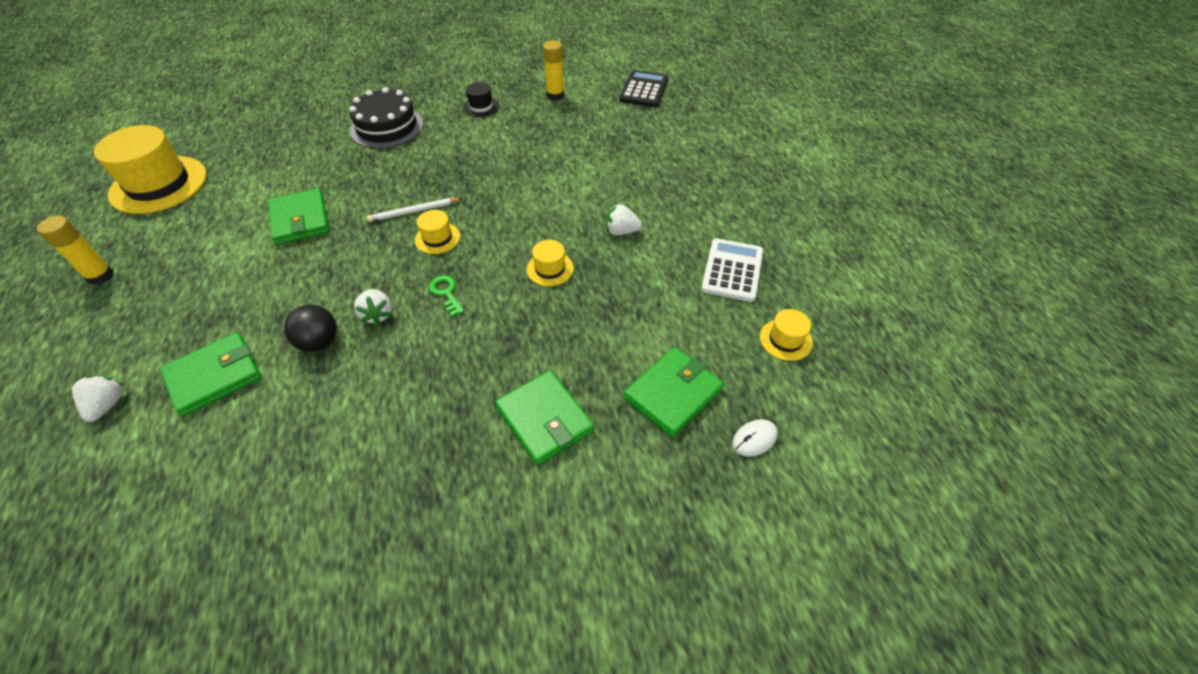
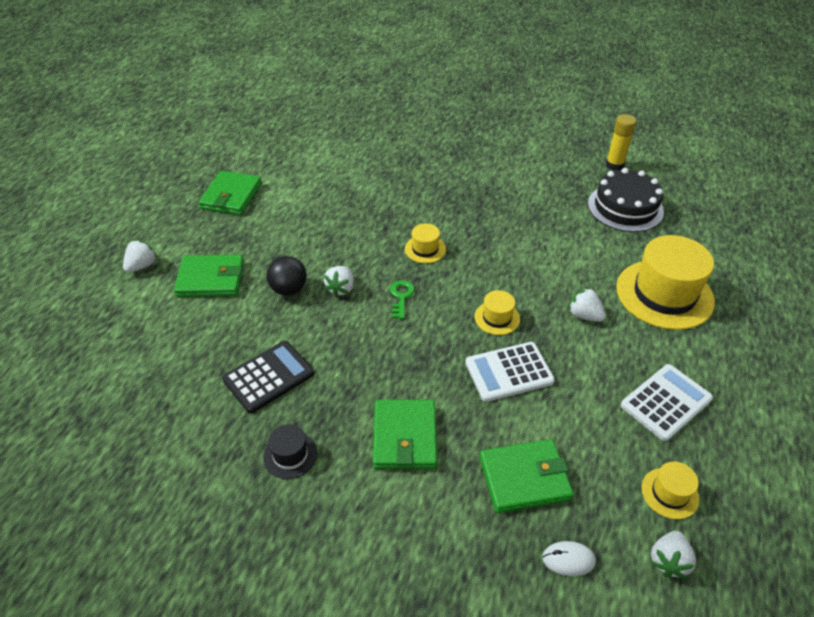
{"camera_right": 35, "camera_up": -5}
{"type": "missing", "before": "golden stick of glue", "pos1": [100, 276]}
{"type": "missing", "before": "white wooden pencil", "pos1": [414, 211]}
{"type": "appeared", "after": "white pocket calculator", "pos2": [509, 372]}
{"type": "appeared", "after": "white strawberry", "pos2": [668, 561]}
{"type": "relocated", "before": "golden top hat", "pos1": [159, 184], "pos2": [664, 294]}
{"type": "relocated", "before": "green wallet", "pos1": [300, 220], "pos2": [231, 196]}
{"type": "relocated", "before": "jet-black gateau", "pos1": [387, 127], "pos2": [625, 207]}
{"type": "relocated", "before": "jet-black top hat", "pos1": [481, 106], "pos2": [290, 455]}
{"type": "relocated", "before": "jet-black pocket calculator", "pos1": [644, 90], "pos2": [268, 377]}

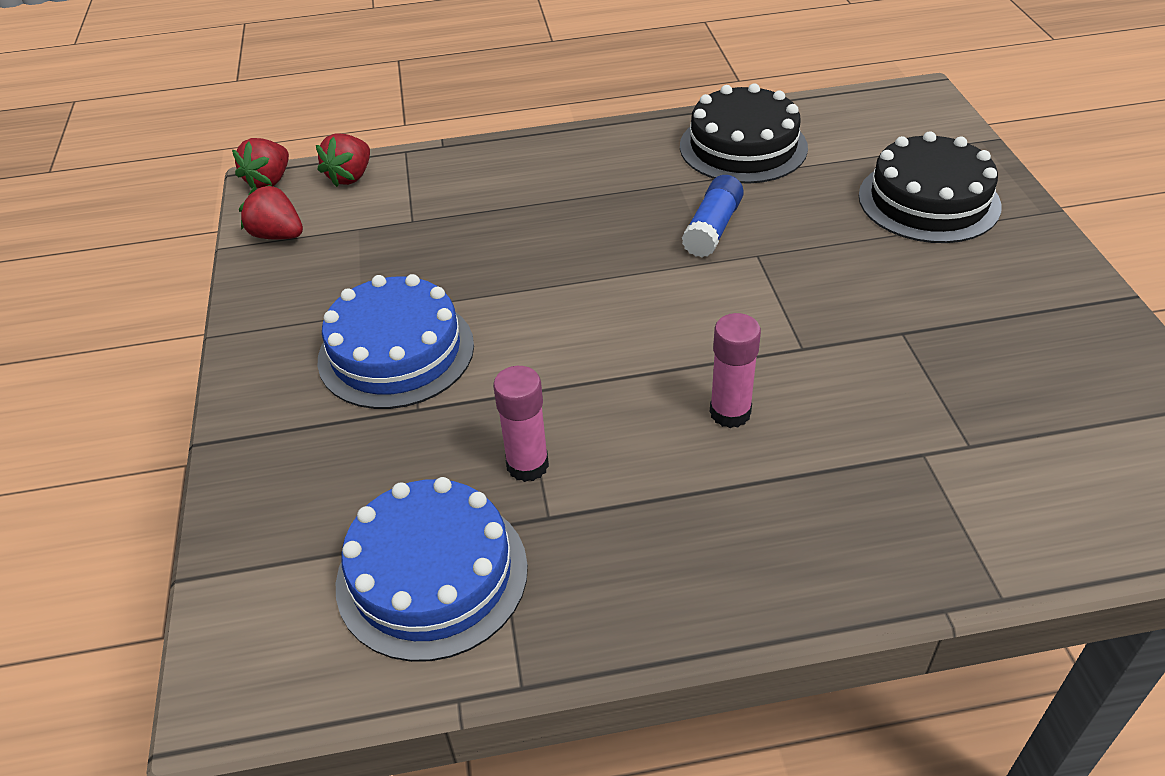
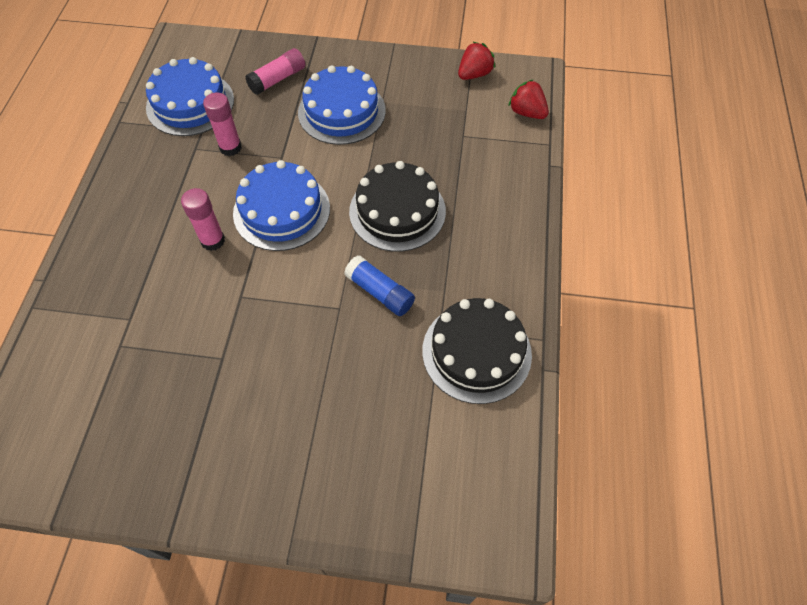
{"camera_right": 105, "camera_up": 15}
{"type": "missing", "before": "crimson strawberry", "pos1": [269, 181]}
{"type": "appeared", "after": "royal blue gateau", "pos2": [281, 210]}
{"type": "appeared", "after": "pink stick of glue", "pos2": [277, 79]}
{"type": "relocated", "before": "jet-black gateau", "pos1": [928, 201], "pos2": [397, 211]}

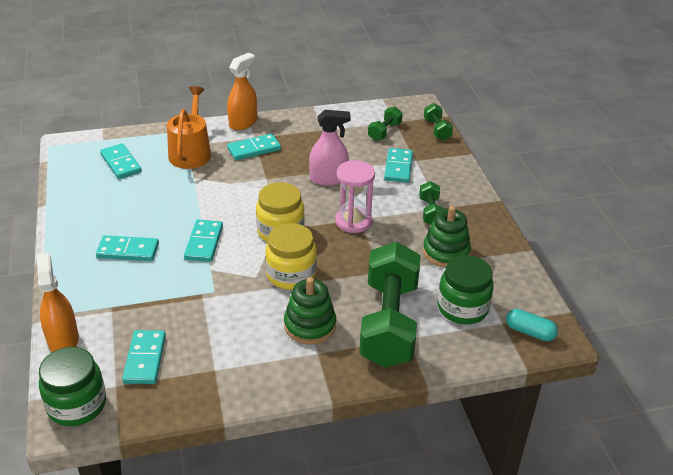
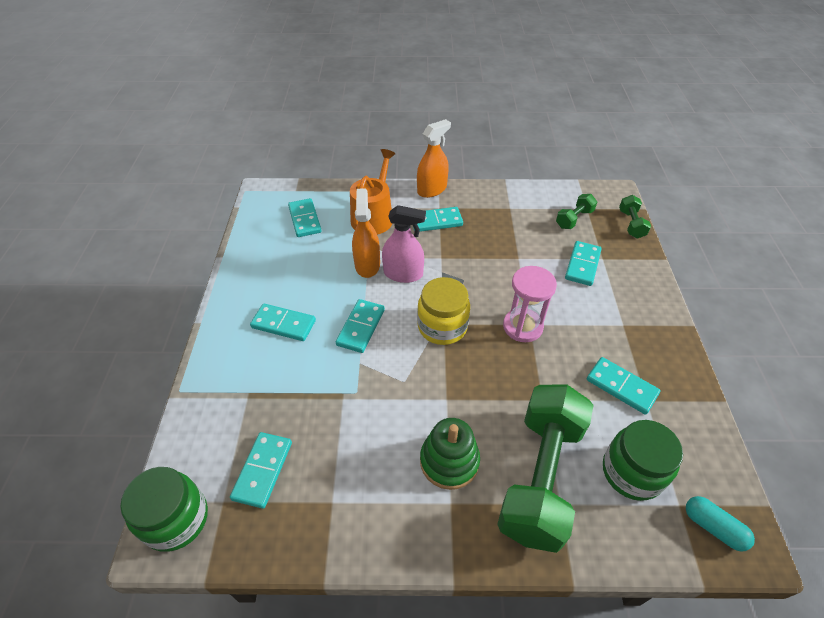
{"camera_right": 15, "camera_up": 10}
{"type": "missing", "before": "golden preserve jar", "pos1": [291, 274]}
{"type": "missing", "before": "green hand weight", "pos1": [430, 212]}
{"type": "relocated", "before": "orange spray bottle", "pos1": [63, 340], "pos2": [367, 265]}
{"type": "relocated", "before": "pink spray bottle", "pos1": [328, 179], "pos2": [403, 274]}
{"type": "exchanged", "before": "green stacking rings", "after": "teal domino tile", "pos1": [446, 252], "pos2": [621, 387]}

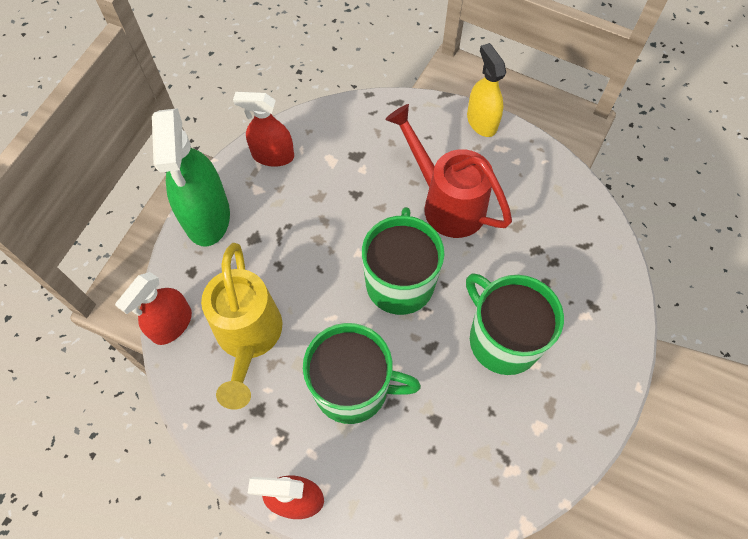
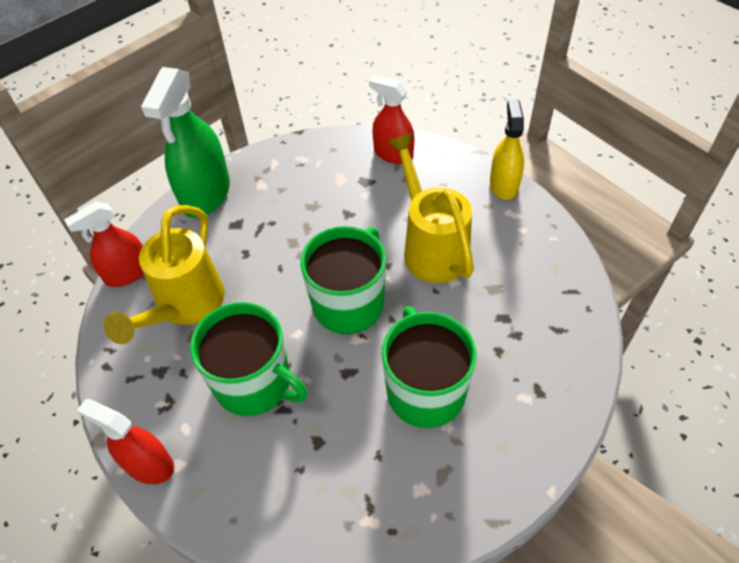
{"camera_right": 25, "camera_up": -10}
{"type": "relocated", "before": "crimson spray bottle", "pos1": [273, 156], "pos2": [393, 154]}
{"type": "colour", "before": "crimson sprinkling can", "after": "golden sprinkling can", "pos1": [446, 203], "pos2": [431, 247]}

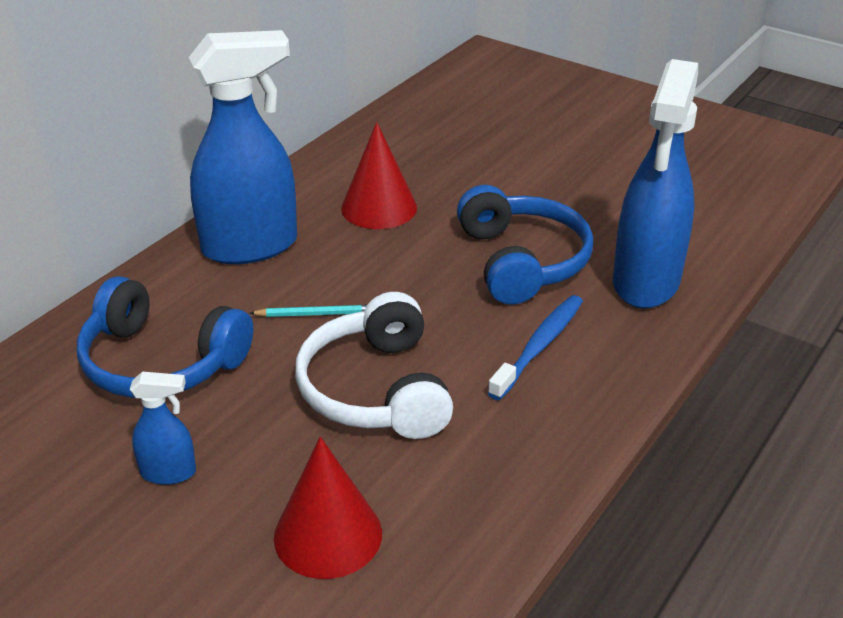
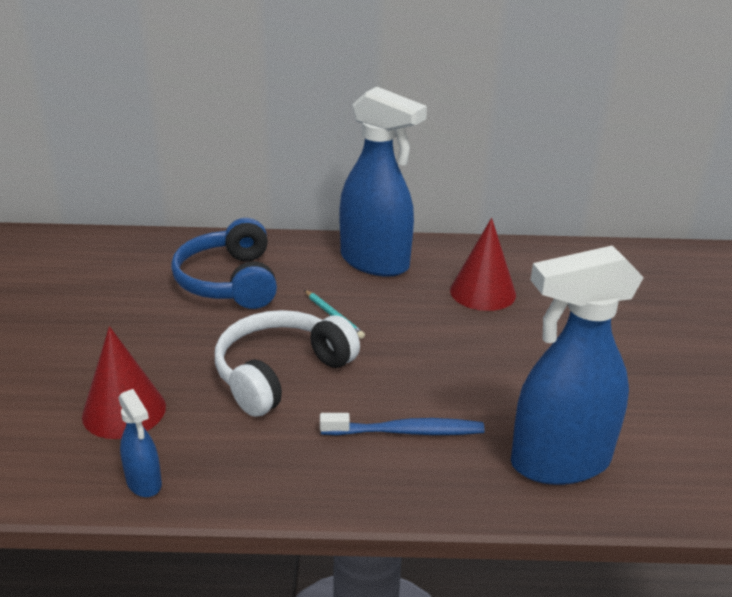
{"camera_right": 55, "camera_up": -5}
{"type": "missing", "before": "royal blue over-ear headphones", "pos1": [522, 261]}
{"type": "relocated", "before": "royal blue spray bottle", "pos1": [169, 472], "pos2": [144, 483]}

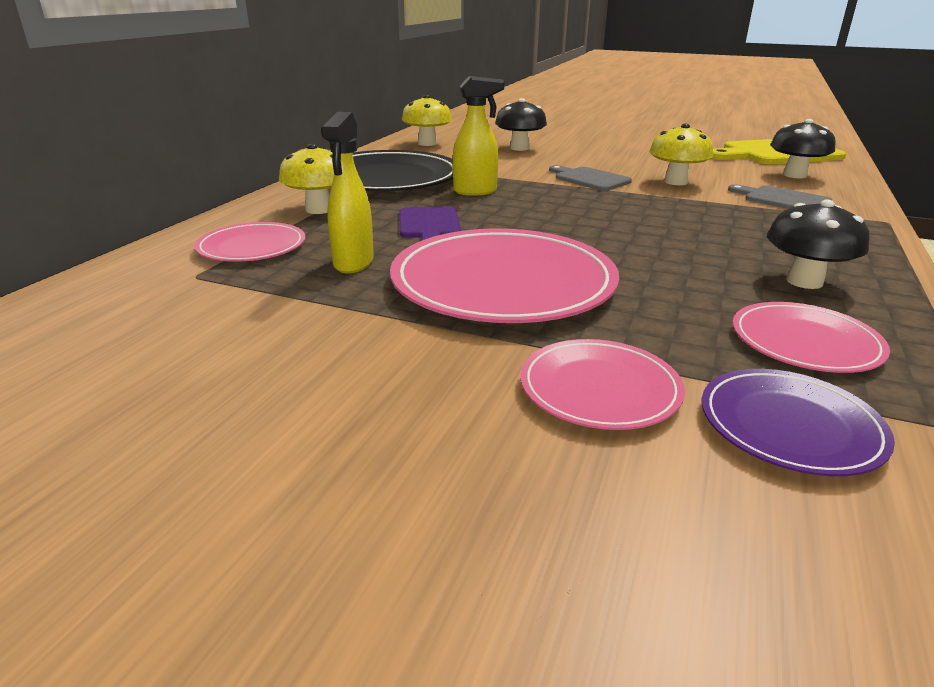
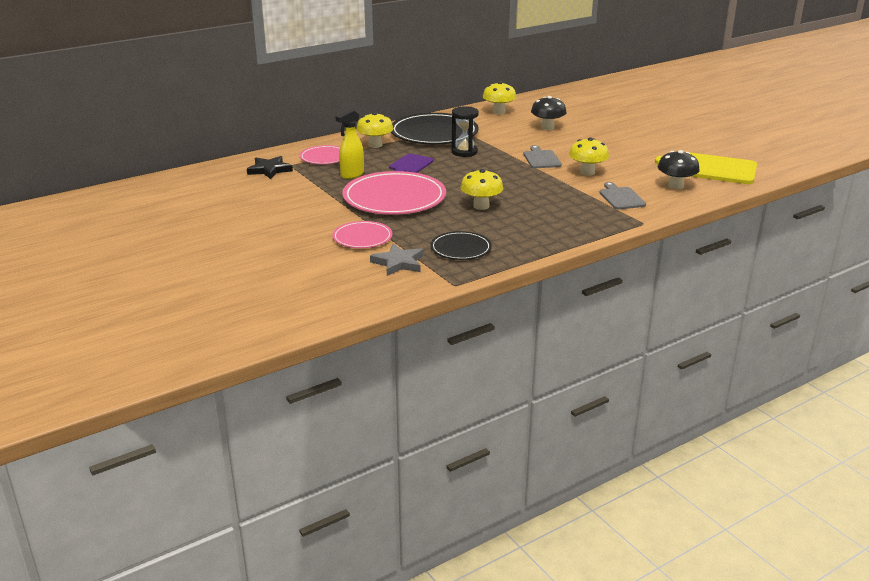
{"camera_right": 35, "camera_up": 0}
{"type": "missing", "before": "jet-black fungus", "pos1": [804, 281]}
{"type": "appeared", "after": "jet-black star shape", "pos2": [269, 170]}
{"type": "appeared", "after": "golden fungus", "pos2": [481, 206]}
{"type": "exchanged", "before": "golden spray bottle", "after": "jet-black sandglass", "pos1": [475, 191], "pos2": [464, 152]}
{"type": "exchanged", "before": "royal purple dinner plate", "after": "gray star shape", "pos1": [790, 426], "pos2": [398, 263]}
{"type": "colour", "before": "pink dinner plate", "after": "jet-black dinner plate", "pos1": [805, 342], "pos2": [460, 248]}

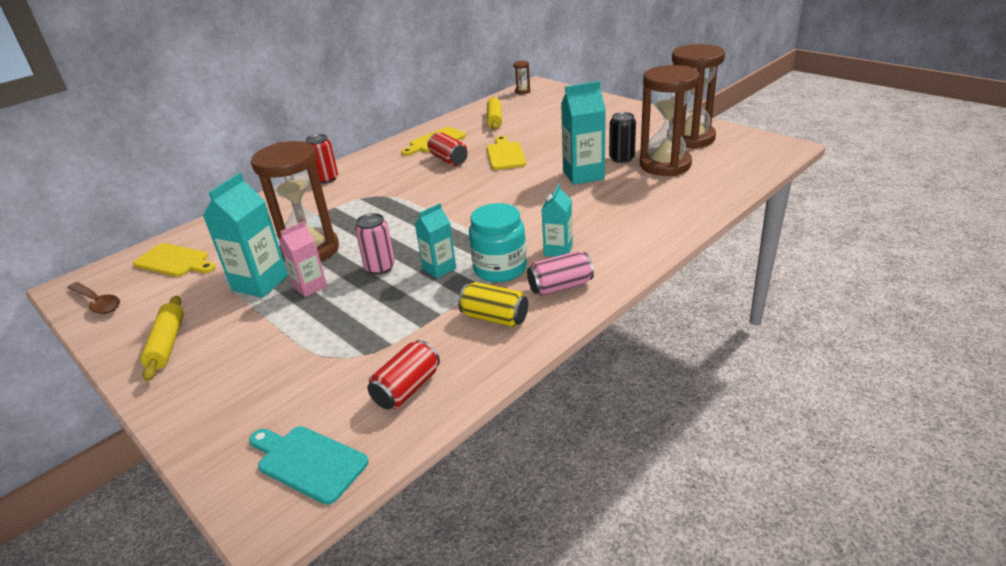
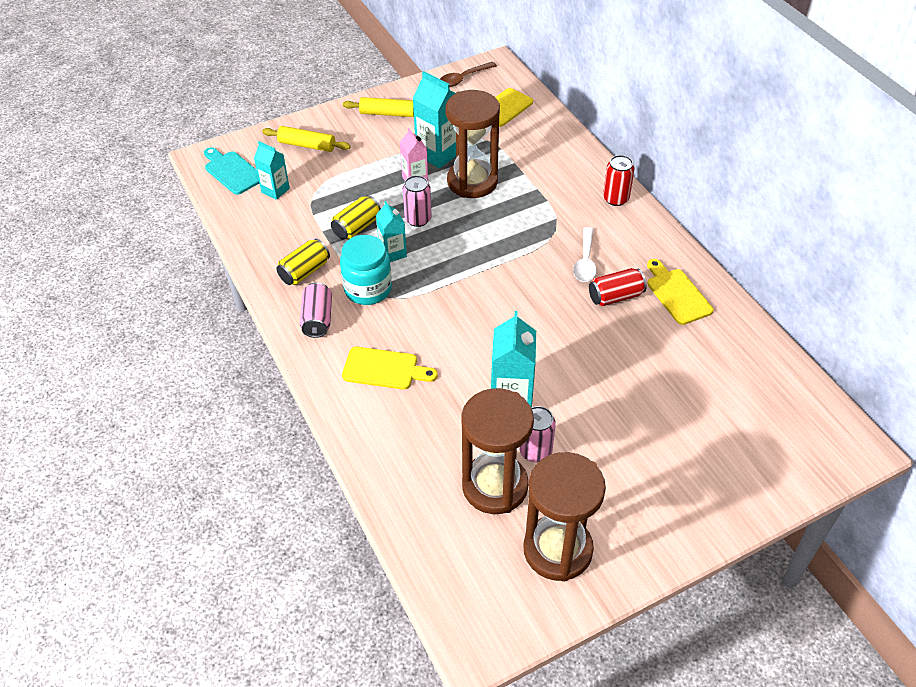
{"camera_right": 105, "camera_up": 15}
{"type": "missing", "before": "crimson soda can", "pos1": [407, 388]}
{"type": "missing", "before": "russet sandglass", "pos1": [522, 91]}
{"type": "appeared", "after": "golden soda can", "pos2": [357, 227]}
{"type": "appeared", "after": "white teaspoon", "pos2": [585, 261]}
{"type": "relocated", "before": "golden rolling pin", "pos1": [494, 119], "pos2": [307, 145]}
{"type": "relocated", "before": "golden cutting board", "pos1": [505, 155], "pos2": [384, 369]}
{"type": "relocated", "before": "teal carton", "pos1": [558, 250], "pos2": [275, 190]}
{"type": "colour", "before": "jet-black soda can", "after": "pink soda can", "pos1": [621, 158], "pos2": [535, 451]}
{"type": "spun", "before": "teal cutting board", "pos1": [308, 462], "pos2": [232, 171], "turn": -90}

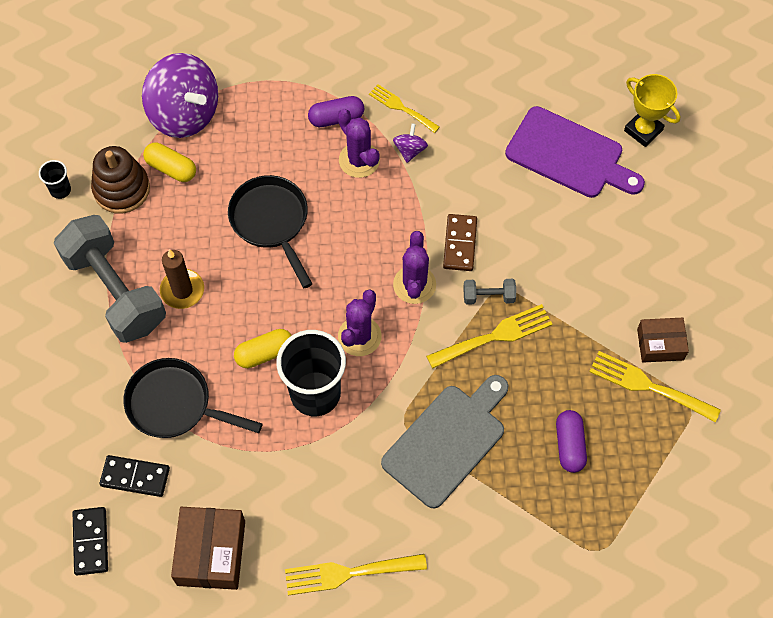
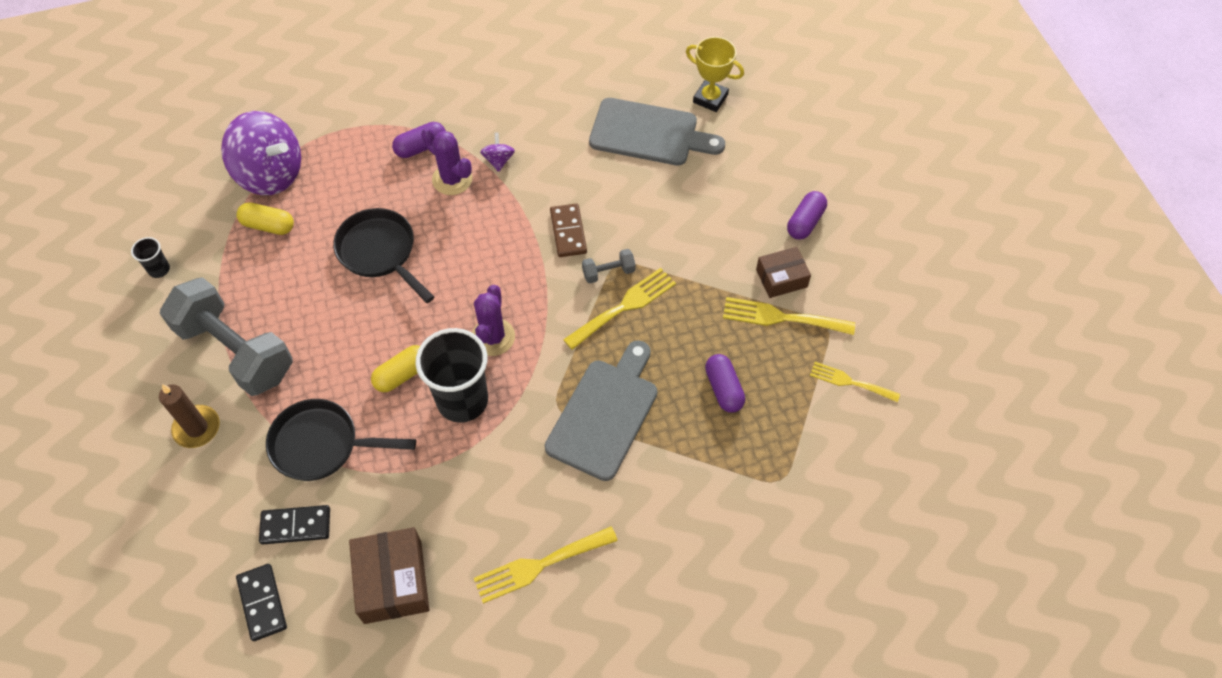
{"camera_right": -15, "camera_up": -5}
{"type": "missing", "before": "russet stacking rings", "pos1": [121, 189]}
{"type": "missing", "before": "royal purple cactus", "pos1": [414, 284]}
{"type": "appeared", "after": "royal purple pill shape", "pos2": [805, 222]}
{"type": "relocated", "before": "russet wax candle", "pos1": [182, 290], "pos2": [197, 428]}
{"type": "relocated", "before": "golden fork", "pos1": [401, 107], "pos2": [850, 382]}
{"type": "colour", "before": "royal purple cutting board", "after": "gray cutting board", "pos1": [569, 155], "pos2": [649, 133]}

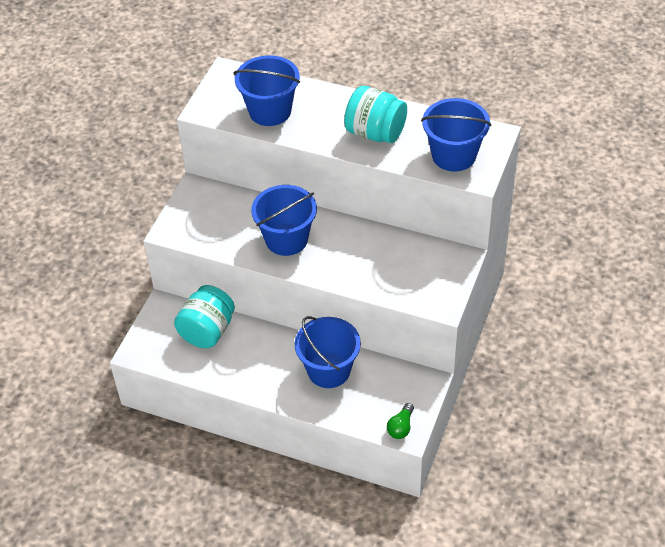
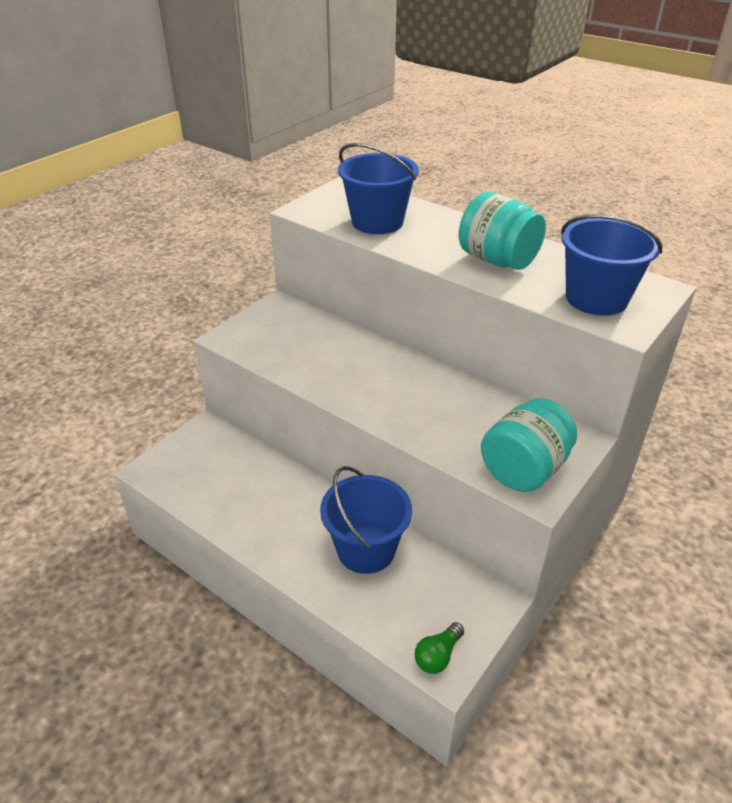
{"camera_right": 15, "camera_up": -10}
{"type": "missing", "before": "royal blue bucket", "pos1": [286, 239]}
{"type": "relocated", "before": "teal preserve jar", "pos1": [207, 331], "pos2": [524, 469]}

